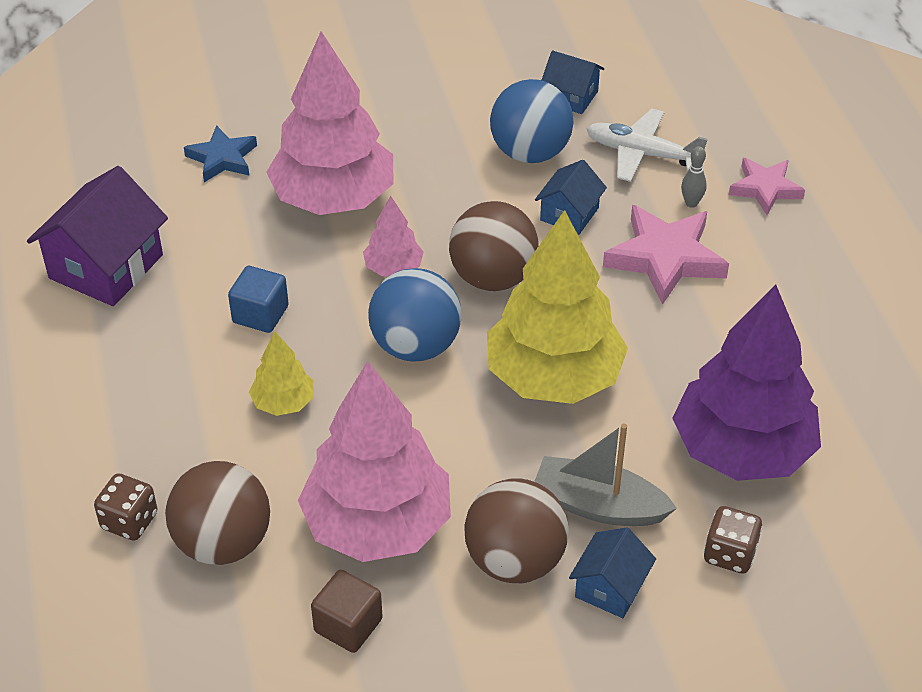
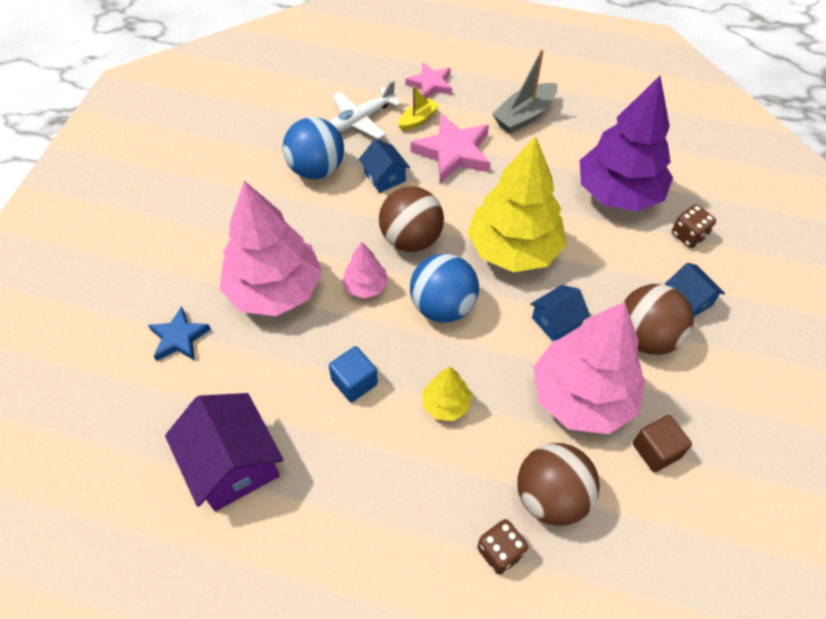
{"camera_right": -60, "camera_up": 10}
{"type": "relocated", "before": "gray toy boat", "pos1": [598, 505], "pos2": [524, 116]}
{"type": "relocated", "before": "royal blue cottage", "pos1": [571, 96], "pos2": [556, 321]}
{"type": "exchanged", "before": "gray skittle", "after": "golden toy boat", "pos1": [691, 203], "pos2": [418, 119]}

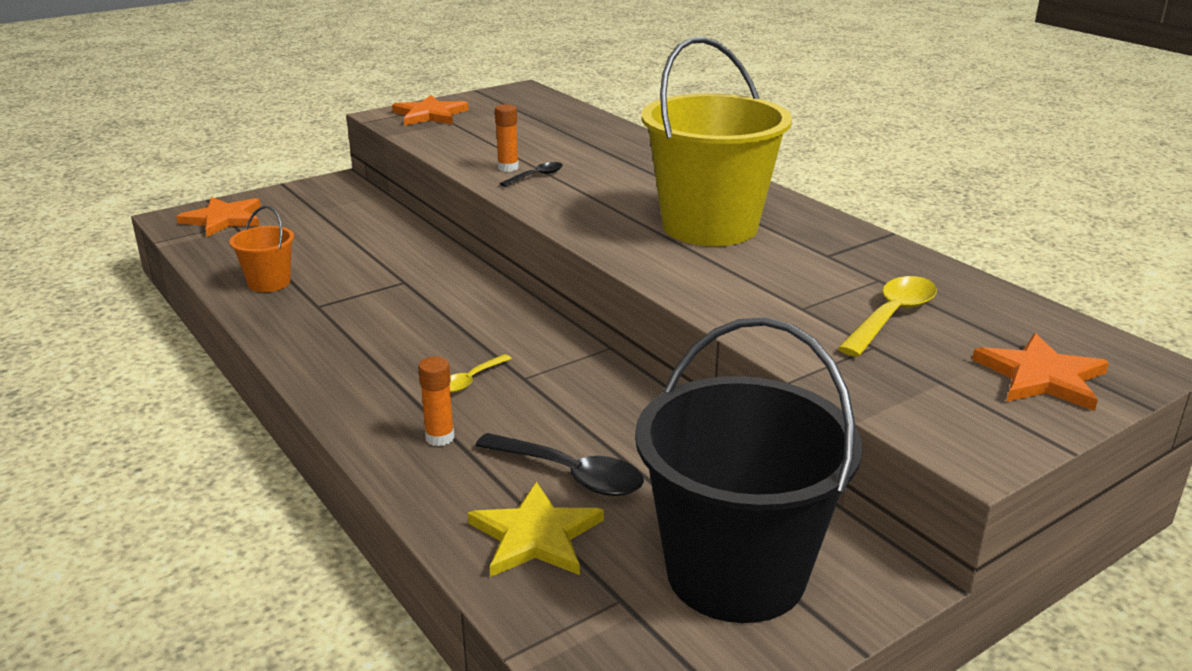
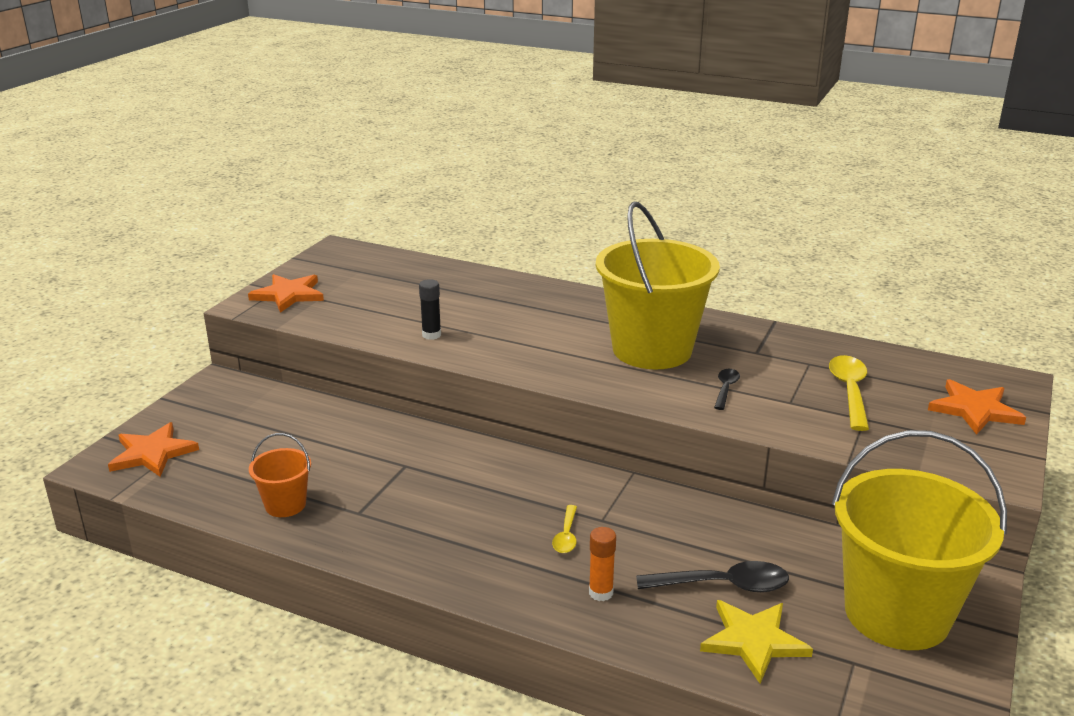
{"camera_right": -30, "camera_up": 0}
{"type": "relocated", "before": "jet-black teaspoon", "pos1": [536, 176], "pos2": [725, 389]}
{"type": "colour", "before": "orange stick of glue", "after": "jet-black stick of glue", "pos1": [508, 168], "pos2": [431, 335]}
{"type": "colour", "before": "jet-black bucket", "after": "golden bucket", "pos1": [735, 573], "pos2": [897, 613]}

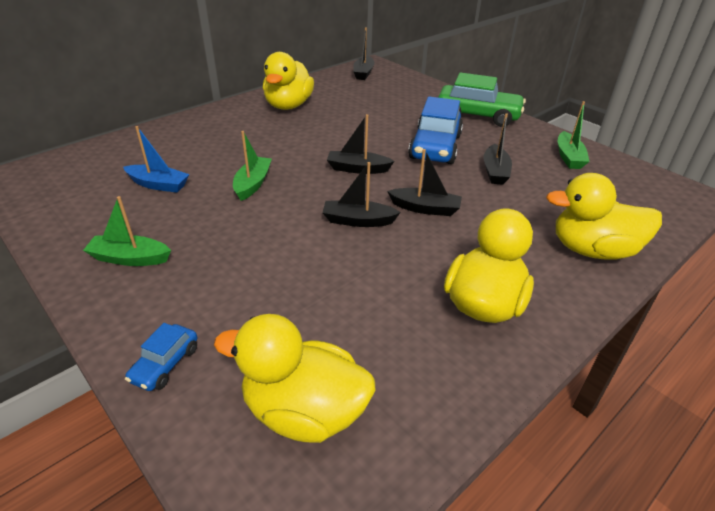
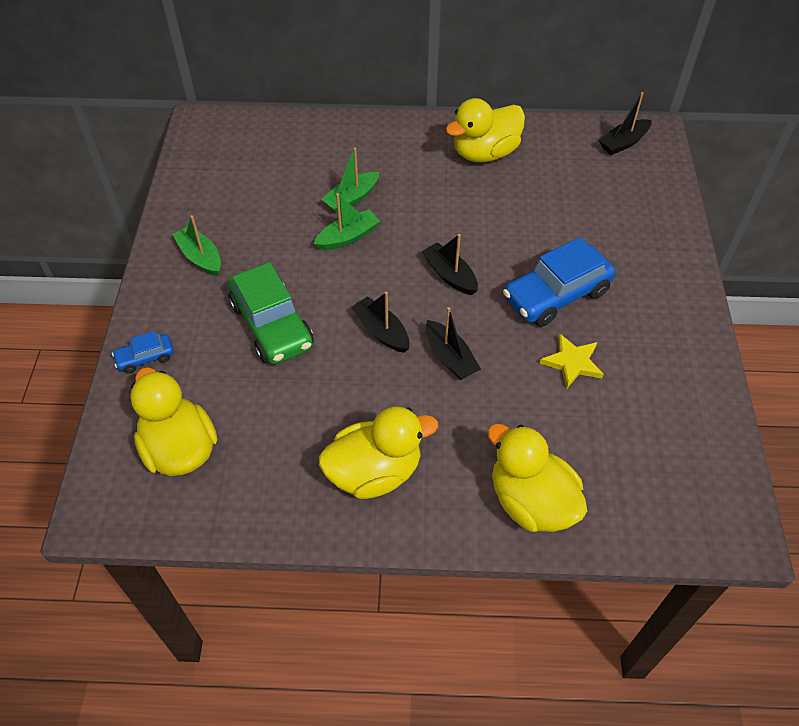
{"camera_right": 45, "camera_up": 15}
{"type": "missing", "before": "royal blue toy boat", "pos1": [158, 185]}
{"type": "relocated", "before": "green car", "pos1": [478, 115], "pos2": [272, 325]}
{"type": "relocated", "before": "green toy boat", "pos1": [569, 157], "pos2": [351, 198]}
{"type": "exchanged", "before": "jet-black toy boat", "after": "golden star shape", "pos1": [495, 171], "pos2": [572, 362]}

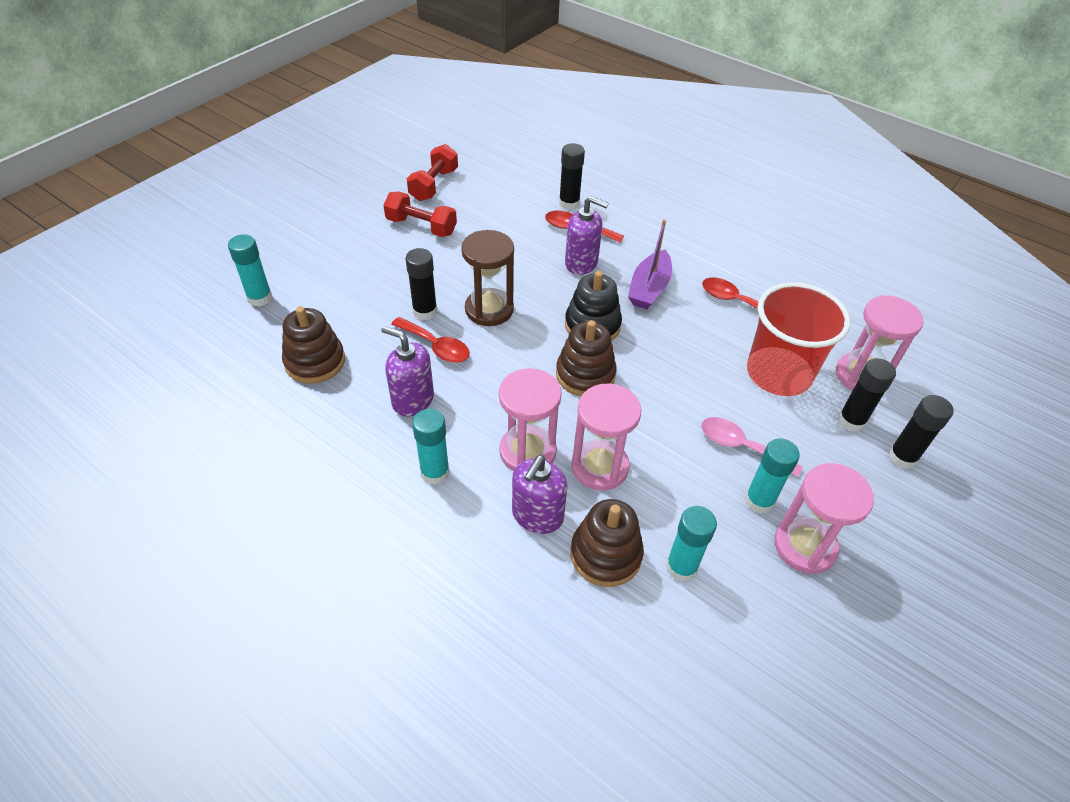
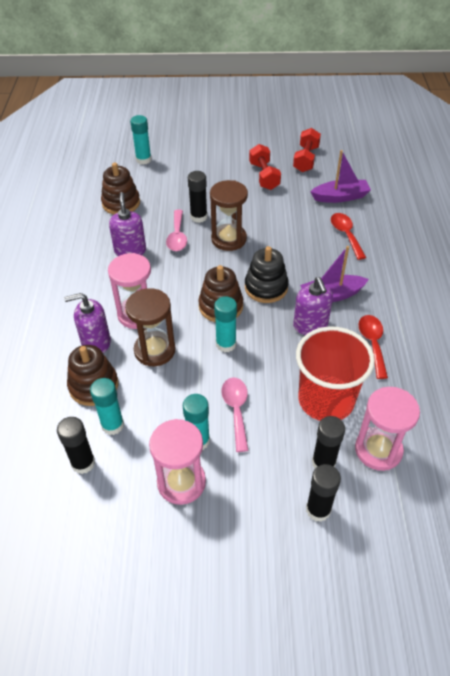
{"camera_right": 55, "camera_up": 0}
{"type": "appeared", "after": "royal purple toy boat", "pos2": [340, 197]}
{"type": "relocated", "before": "teal stick of glue", "pos1": [435, 472], "pos2": [226, 344]}
{"type": "relocated", "before": "jet-black stick of glue", "pos1": [569, 203], "pos2": [83, 463]}
{"type": "relocated", "before": "royal purple soap dispenser", "pos1": [581, 263], "pos2": [310, 325]}
{"type": "colour", "before": "crimson teaspoon", "after": "pink teaspoon", "pos1": [436, 346], "pos2": [177, 236]}
{"type": "colour", "before": "pink sandglass", "after": "russet sandglass", "pos1": [599, 467], "pos2": [154, 350]}
{"type": "spun", "before": "crimson hand weight", "pos1": [434, 185], "pos2": [306, 159], "turn": -60}

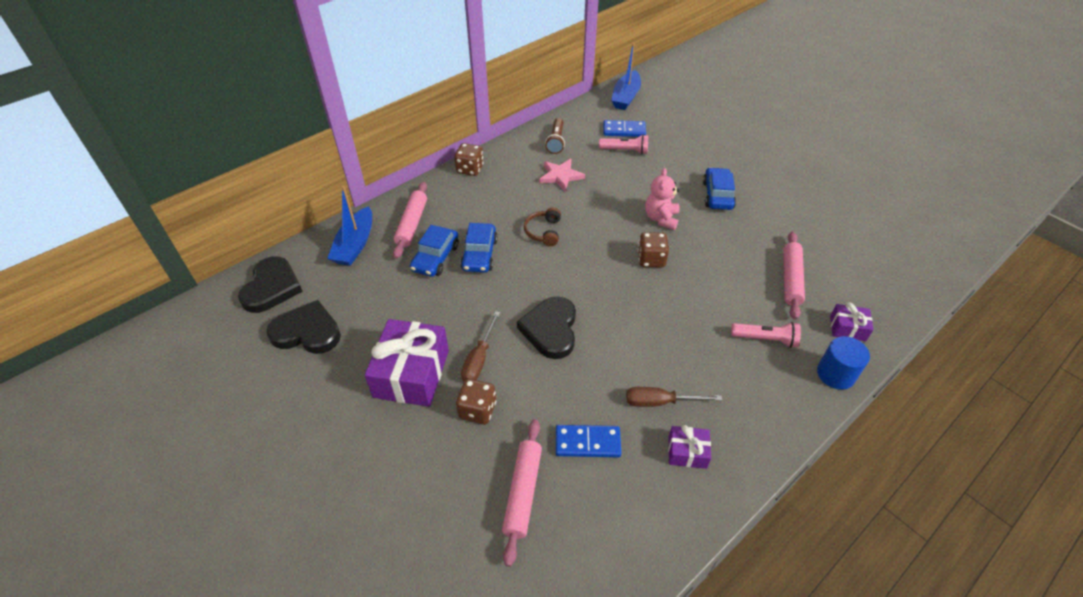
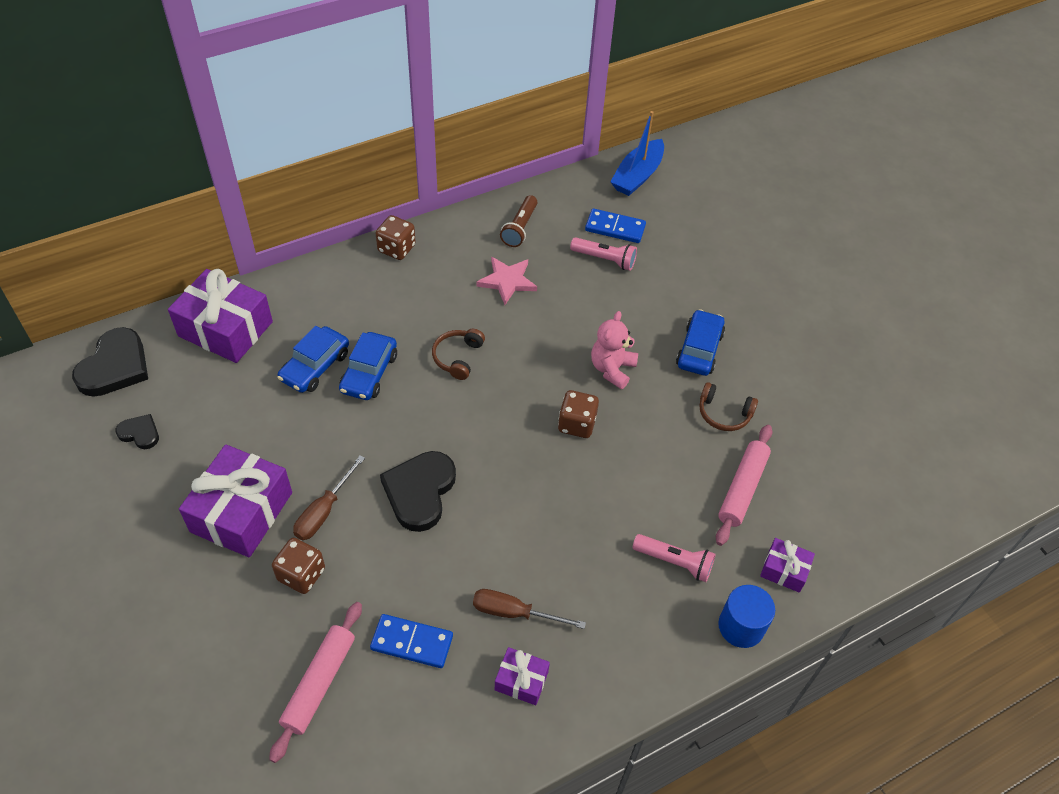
{"camera_right": 10, "camera_up": 5}
{"type": "missing", "before": "pink rolling pin", "pos1": [412, 224]}
{"type": "appeared", "after": "russet over-ear headphones", "pos2": [724, 413]}
{"type": "exchanged", "before": "royal blue toy boat", "after": "royal purple gift", "pos1": [355, 245], "pos2": [225, 329]}
{"type": "size", "before": "jet-black love heart", "pos1": [307, 332], "pos2": [140, 433], "scale": 0.52}

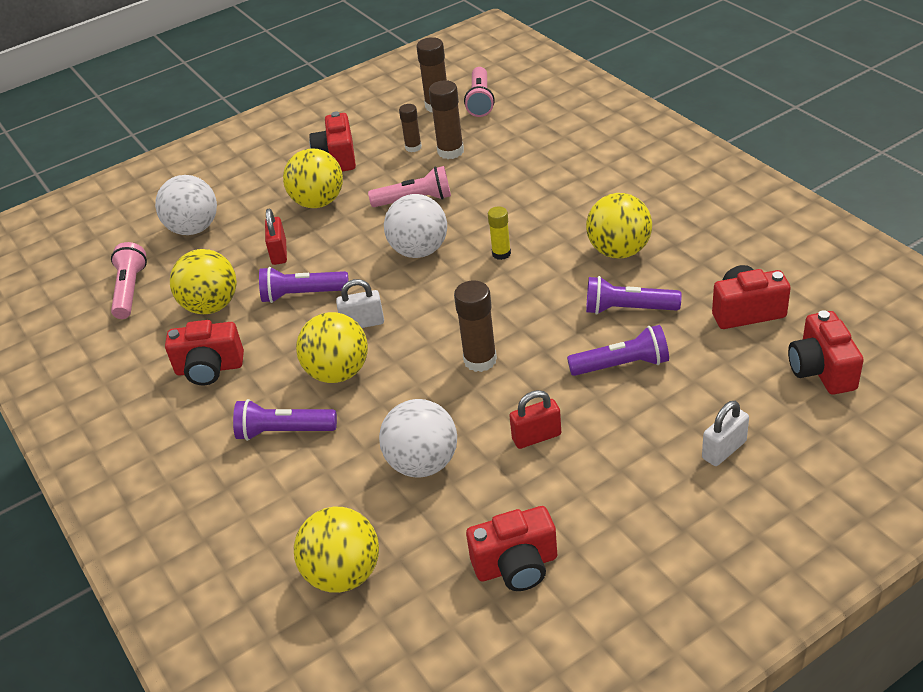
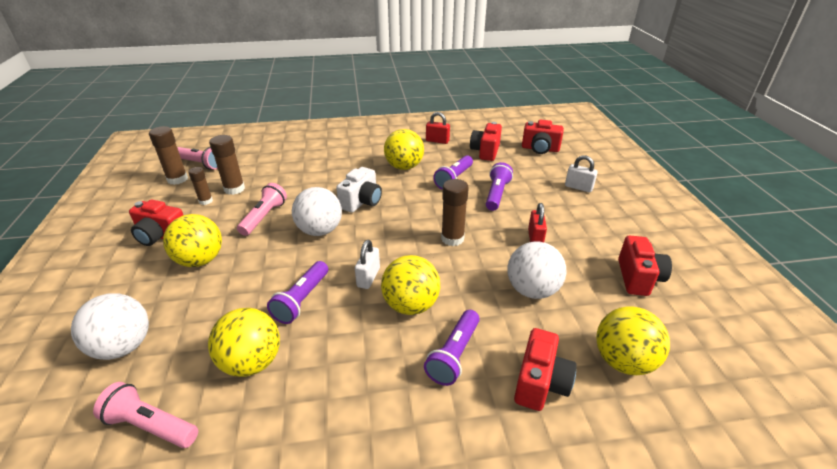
{"camera_right": -70, "camera_up": -5}
{"type": "relocated", "before": "crimson camera", "pos1": [209, 368], "pos2": [540, 383]}
{"type": "relocated", "before": "crimson padlock", "pos1": [279, 253], "pos2": [437, 141]}
{"type": "exchanged", "before": "golden stick of glue", "after": "white camera", "pos1": [501, 253], "pos2": [361, 202]}
{"type": "spun", "before": "white padlock", "pos1": [724, 450], "pos2": [578, 187], "turn": -45}

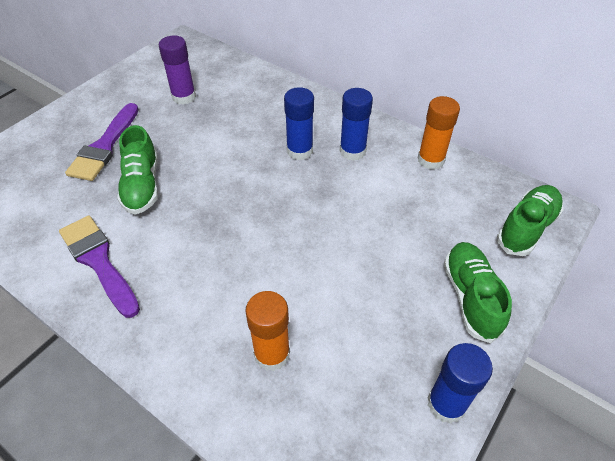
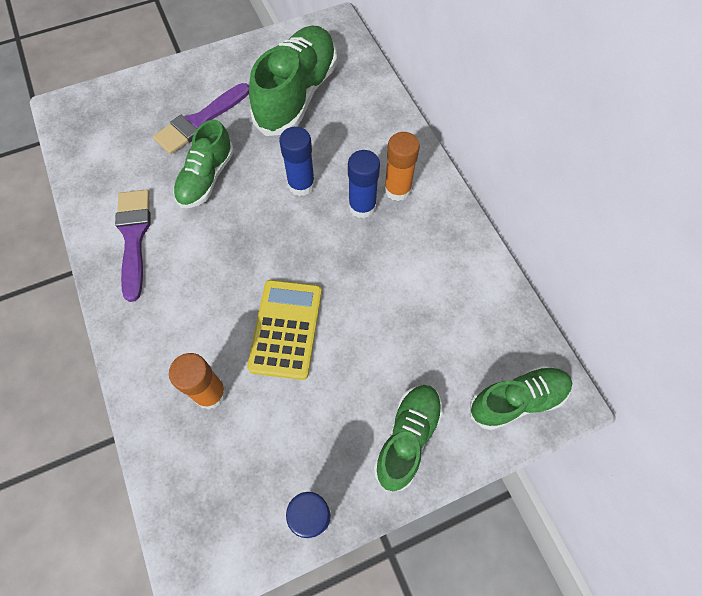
{"camera_right": 30, "camera_up": 15}
{"type": "appeared", "after": "golden pocket calculator", "pos2": [286, 329]}
{"type": "relocated", "before": "royal blue stick of glue", "pos1": [352, 151], "pos2": [301, 184]}
{"type": "relocated", "before": "orange stick of glue", "pos1": [430, 160], "pos2": [397, 189]}
{"type": "exchanged", "before": "royal purple stick of glue", "after": "green sneaker", "pos1": [184, 97], "pos2": [297, 95]}

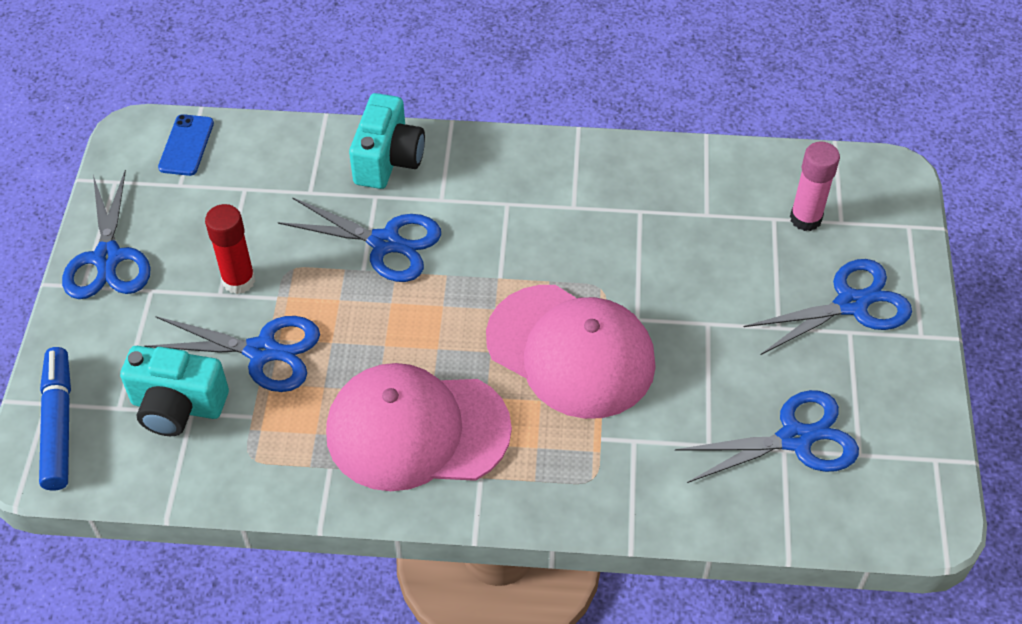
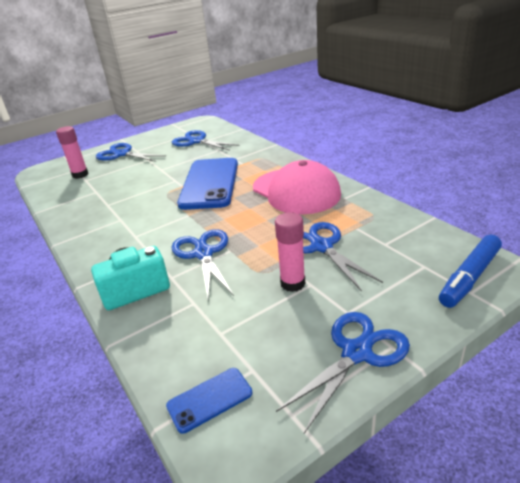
{"camera_right": -125, "camera_up": -20}
{"type": "missing", "before": "teal camera", "pos1": [177, 406]}
{"type": "exchanged", "before": "pink baseball cap", "after": "royal blue mobile phone", "pos1": [571, 351], "pos2": [210, 183]}
{"type": "colour", "before": "crimson stick of glue", "after": "pink stick of glue", "pos1": [239, 281], "pos2": [292, 283]}

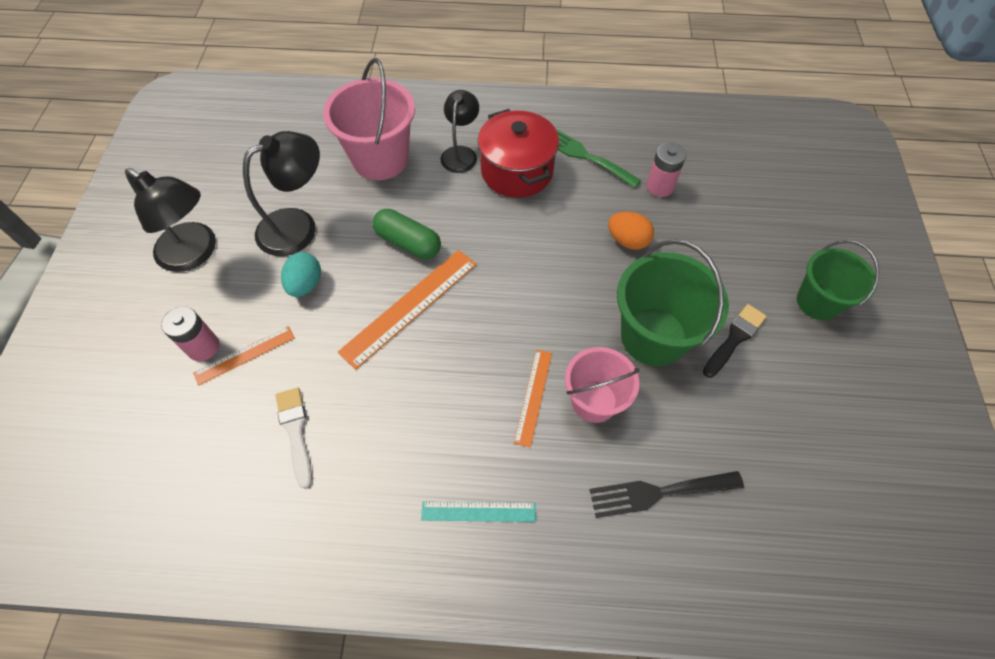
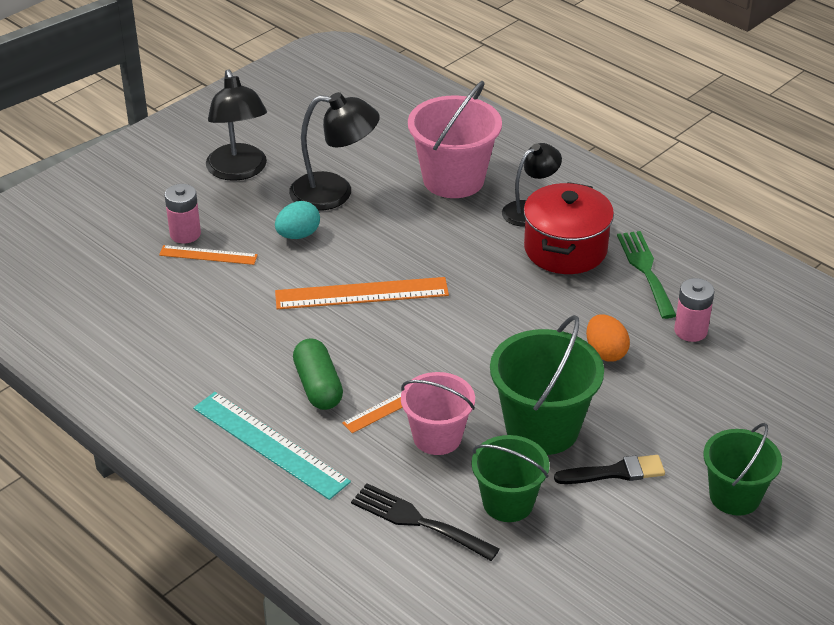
{"camera_right": 40, "camera_up": -20}
{"type": "missing", "before": "white paintbrush", "pos1": [295, 431]}
{"type": "appeared", "after": "green bucket", "pos2": [508, 503]}
{"type": "relocated", "before": "green pill shape", "pos1": [408, 243], "pos2": [318, 386]}
{"type": "size", "before": "teal ruler", "pos1": [478, 512], "pos2": [269, 445], "scale": 1.72}

